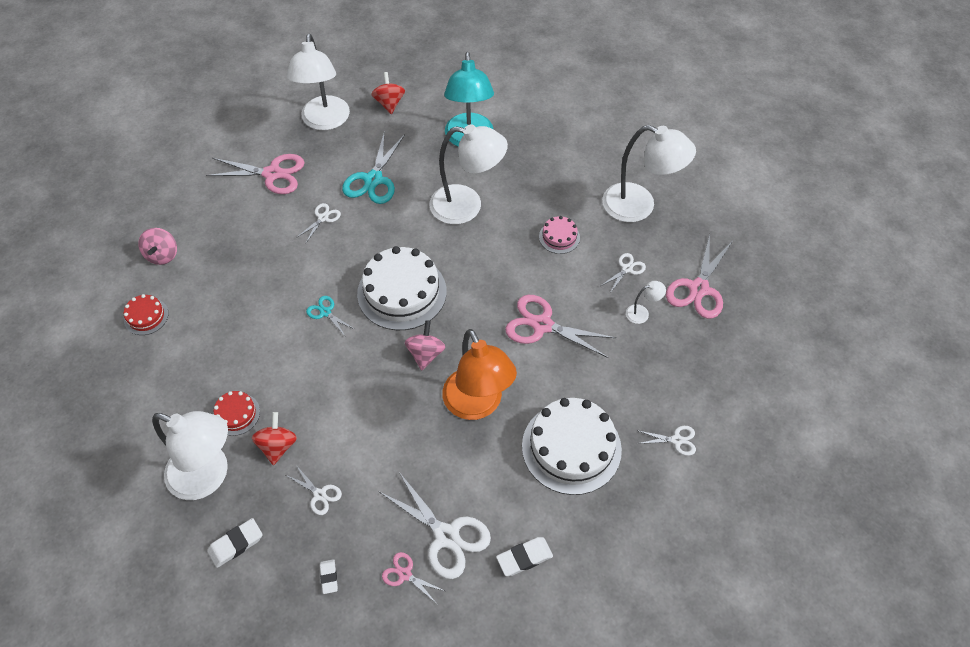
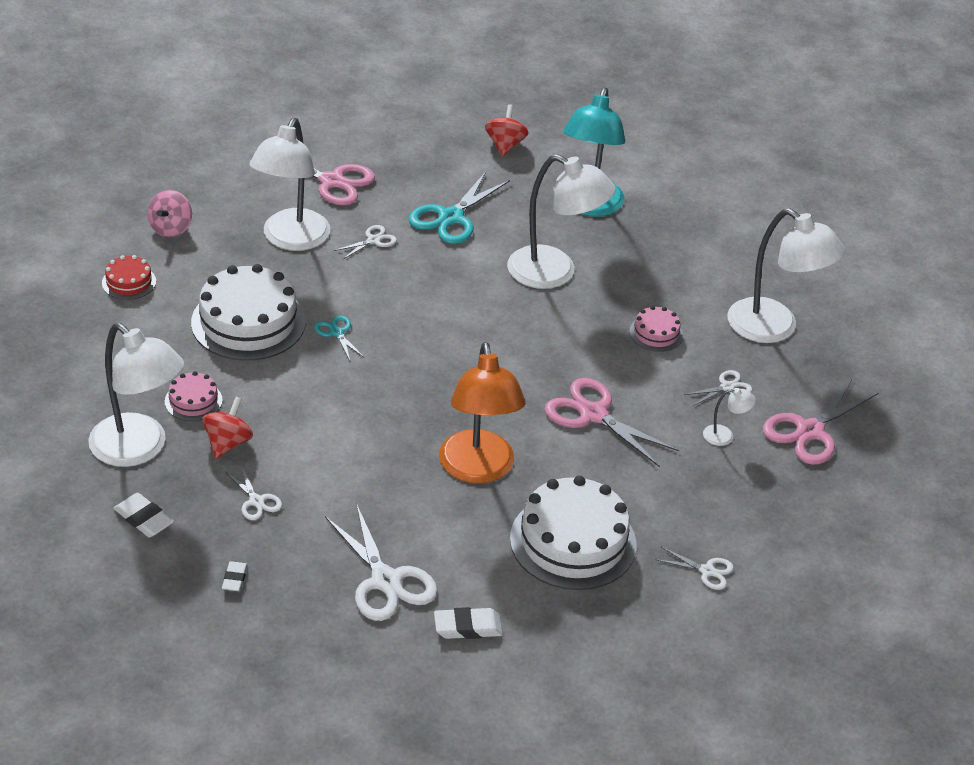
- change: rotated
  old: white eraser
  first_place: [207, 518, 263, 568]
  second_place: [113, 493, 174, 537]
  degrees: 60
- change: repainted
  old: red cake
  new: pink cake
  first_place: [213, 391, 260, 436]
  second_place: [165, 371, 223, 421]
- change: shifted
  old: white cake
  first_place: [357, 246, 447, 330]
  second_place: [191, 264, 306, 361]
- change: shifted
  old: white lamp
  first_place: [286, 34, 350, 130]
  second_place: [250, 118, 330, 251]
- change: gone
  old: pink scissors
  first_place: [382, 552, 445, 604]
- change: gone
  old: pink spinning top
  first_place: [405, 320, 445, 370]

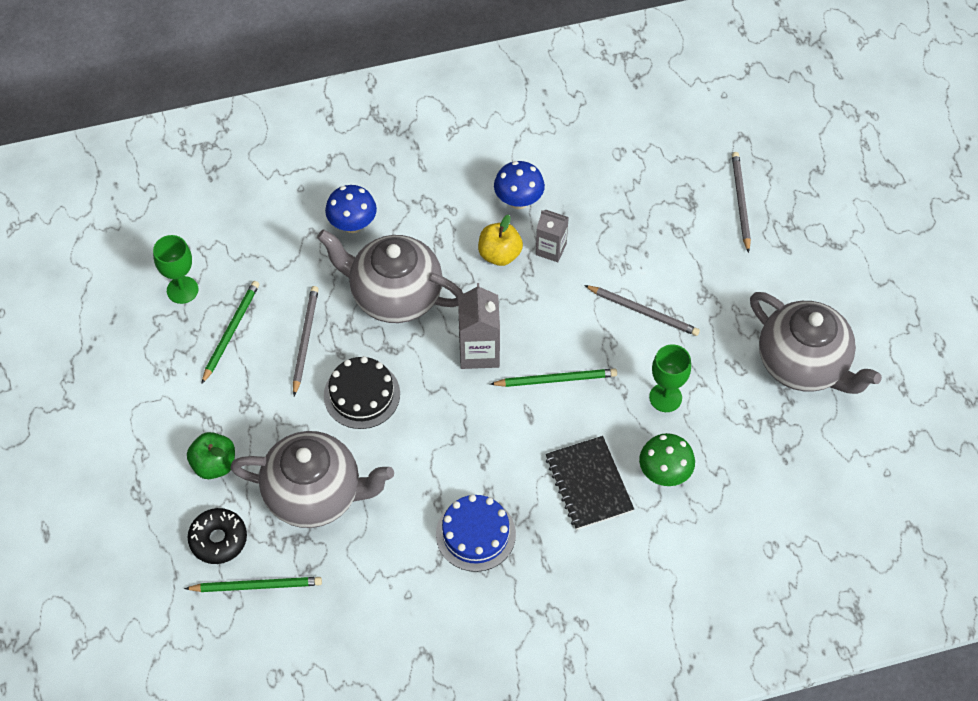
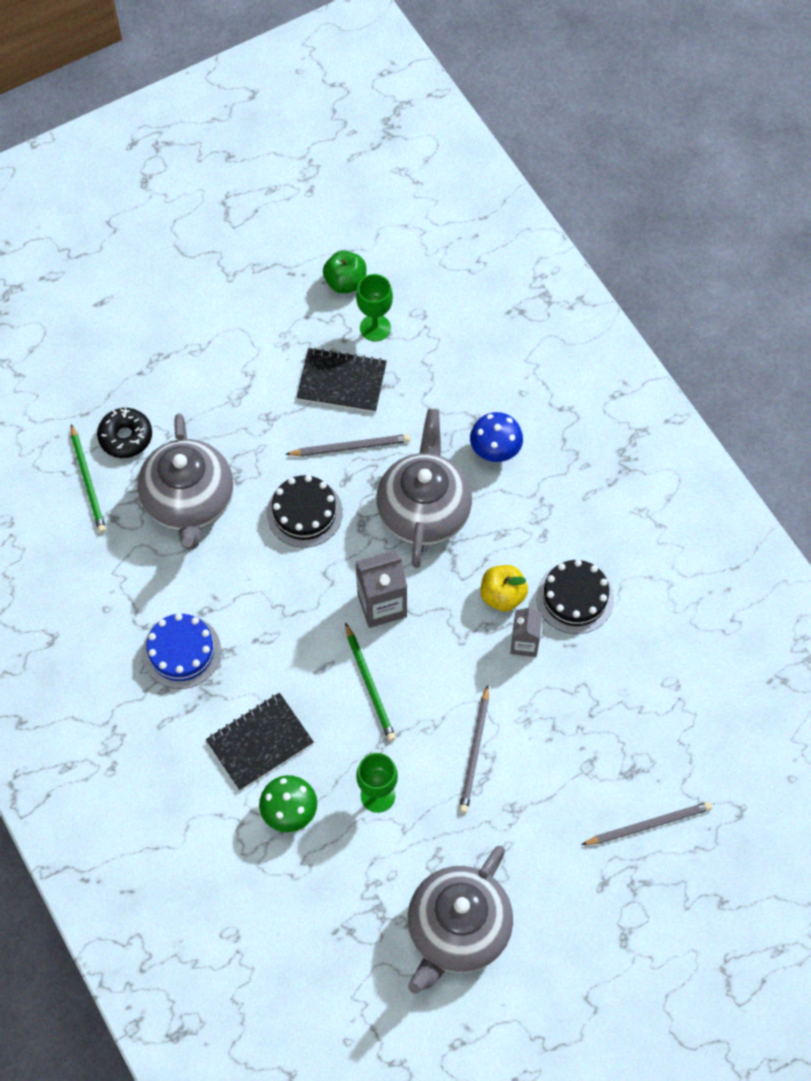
- change: swapped
  old: green pencil
  new: black notebook
  first_place: [201, 281, 259, 384]
  second_place: [297, 348, 387, 413]
- change: shifted
  old: green apple
  first_place: [187, 432, 235, 479]
  second_place: [323, 250, 366, 294]
- change: swapped
  old: blue mushroom
  new: black cake
  first_place: [494, 161, 545, 209]
  second_place: [536, 559, 614, 634]

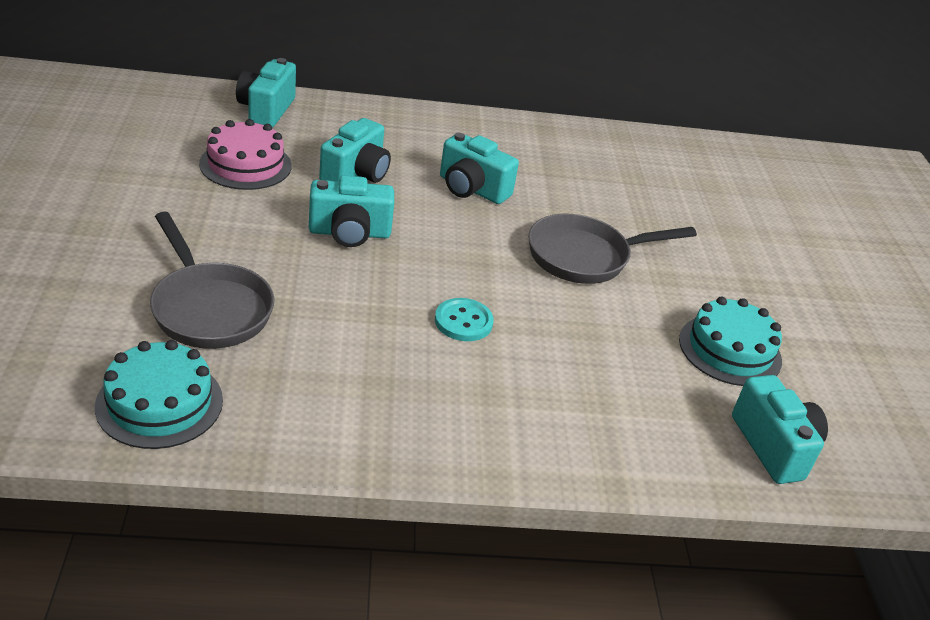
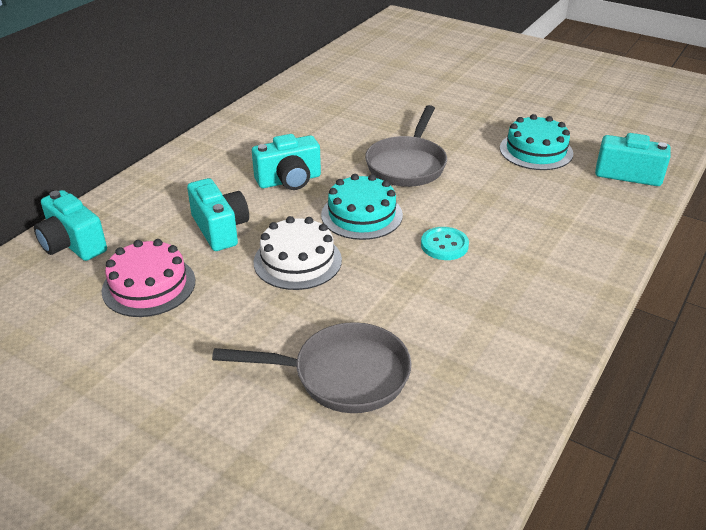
- change: swapped
  old: turquoise camera
  new: white cake
  first_place: [309, 176, 394, 247]
  second_place: [253, 216, 342, 290]
- change: shifted
  old: turquoise cake
  first_place: [95, 340, 223, 449]
  second_place: [321, 174, 403, 240]

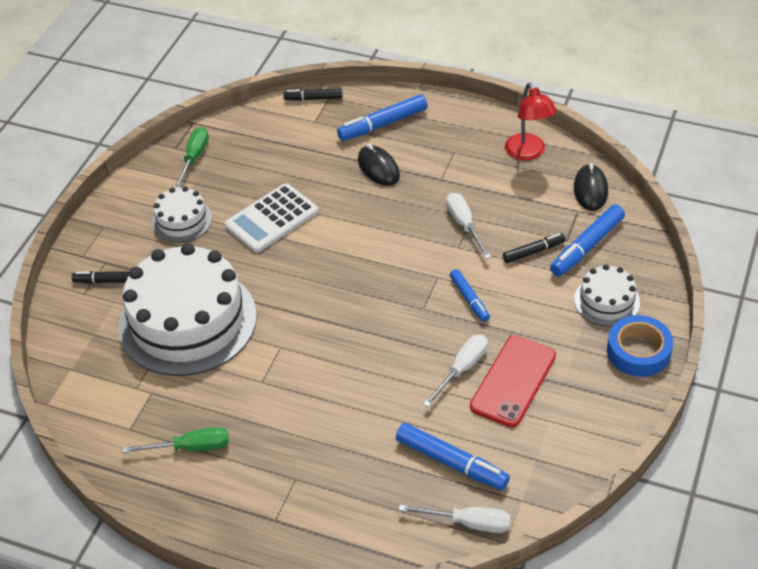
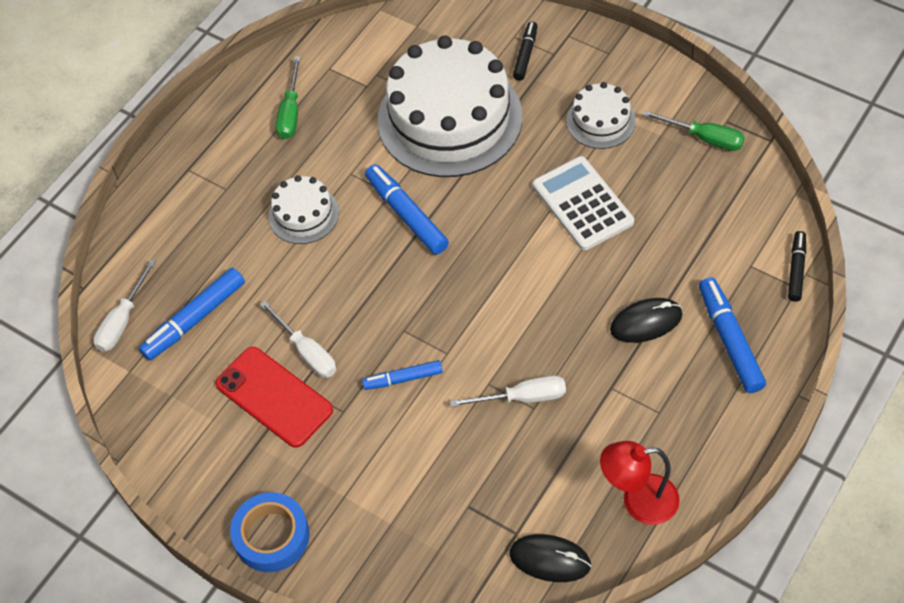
- change: shifted
  old: white cake
  first_place: [574, 264, 640, 326]
  second_place: [268, 175, 339, 244]
- change: shifted
  old: blue marker
  first_place: [550, 205, 625, 277]
  second_place: [365, 164, 449, 255]
- change: gone
  old: black marker
  first_place: [503, 233, 565, 263]

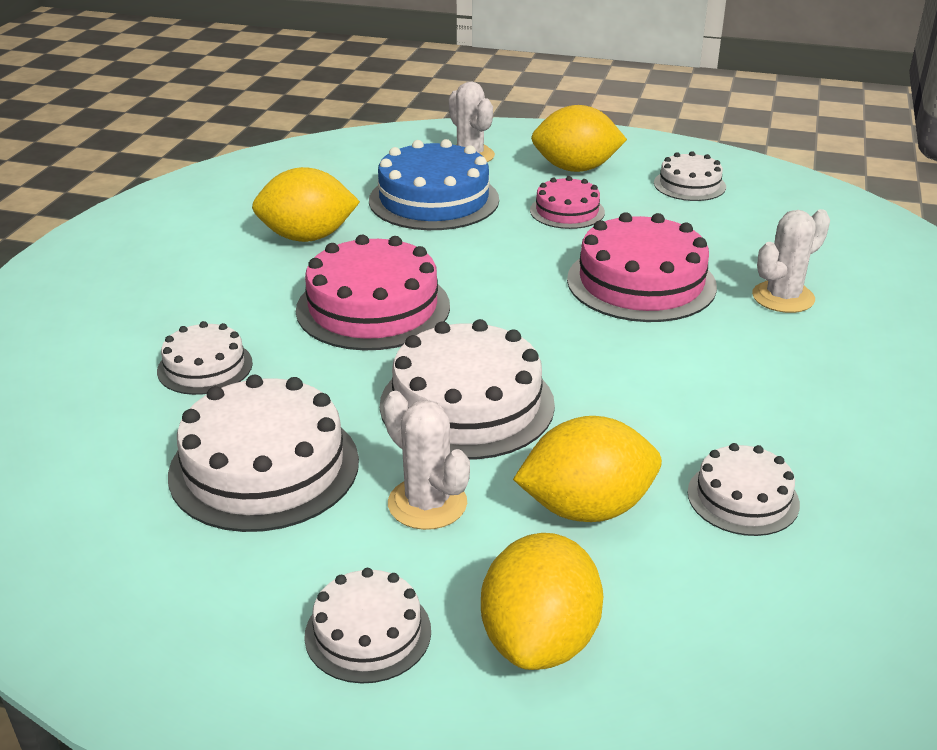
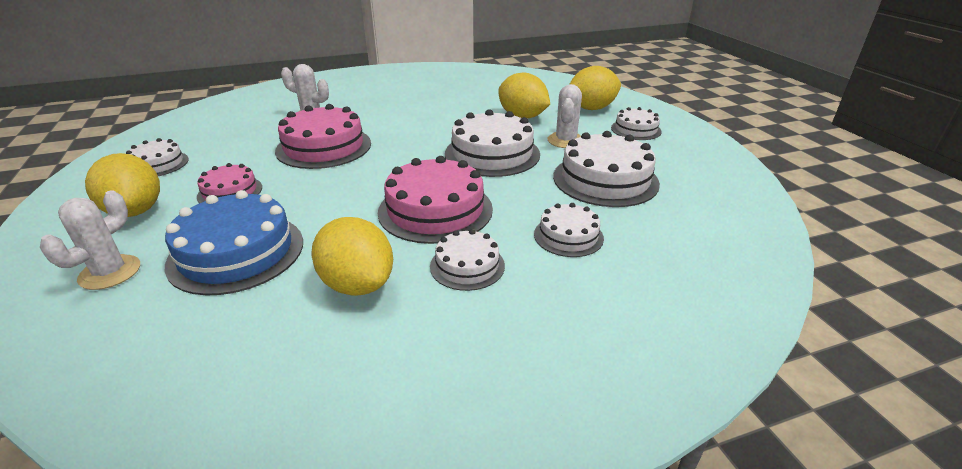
- change: shifted
  old: white cake
  first_place: [687, 443, 800, 536]
  second_place: [430, 229, 505, 291]

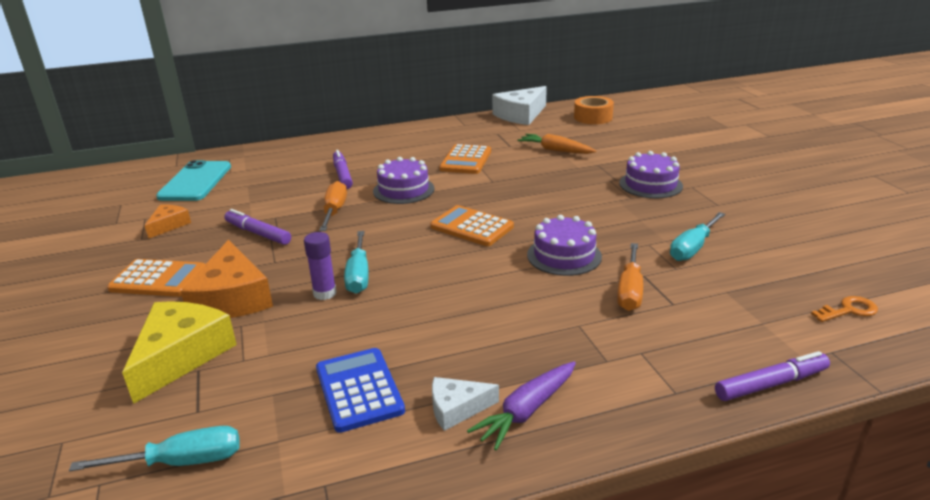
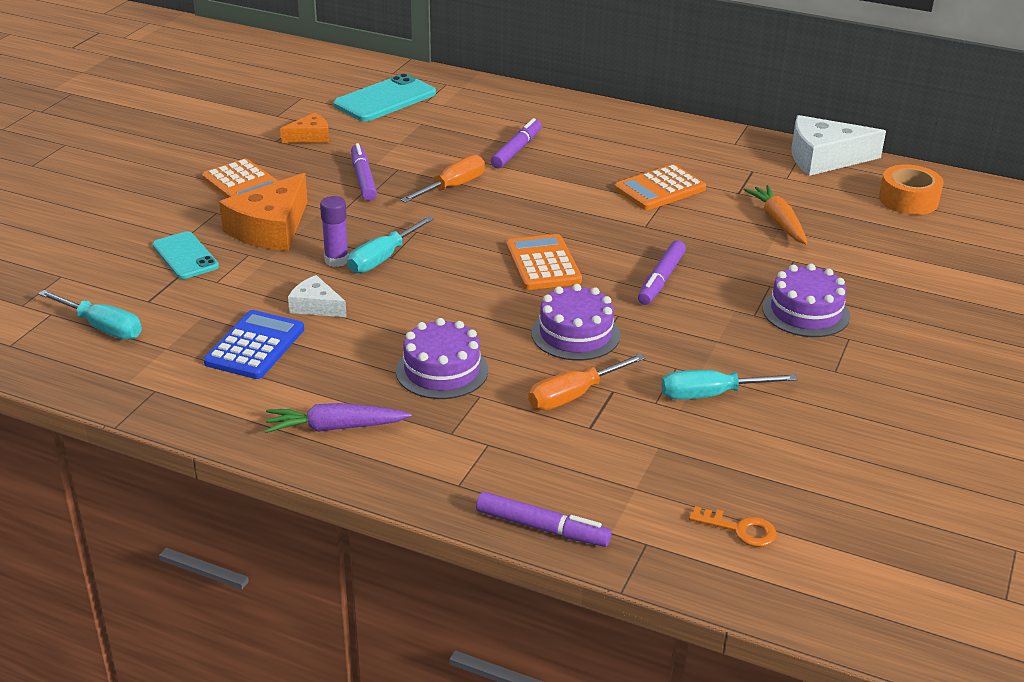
- change: swapped
  old: yellow cheese
  new: turquoise phone
  first_place: [122, 301, 237, 404]
  second_place: [152, 231, 219, 279]
- change: shifted
  old: white cheese
  first_place: [432, 377, 499, 431]
  second_place: [288, 275, 347, 317]
- change: shifted
  old: purple cake
  first_place: [373, 157, 434, 204]
  second_place: [396, 318, 488, 399]
- change: new
  new: purple marker
  second_place: [638, 240, 686, 305]

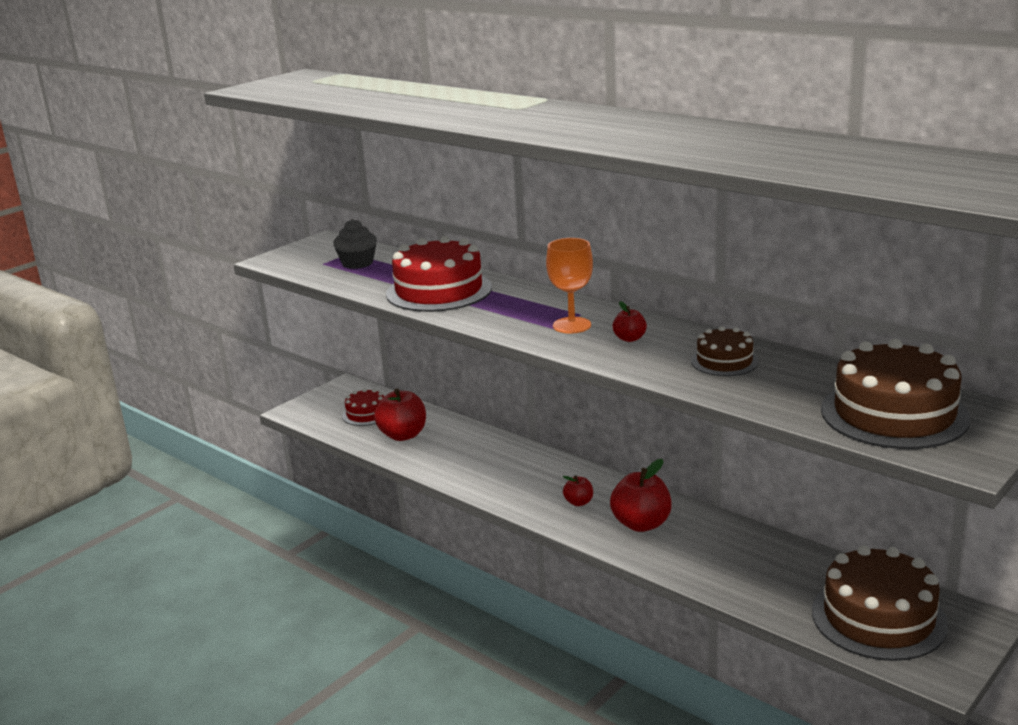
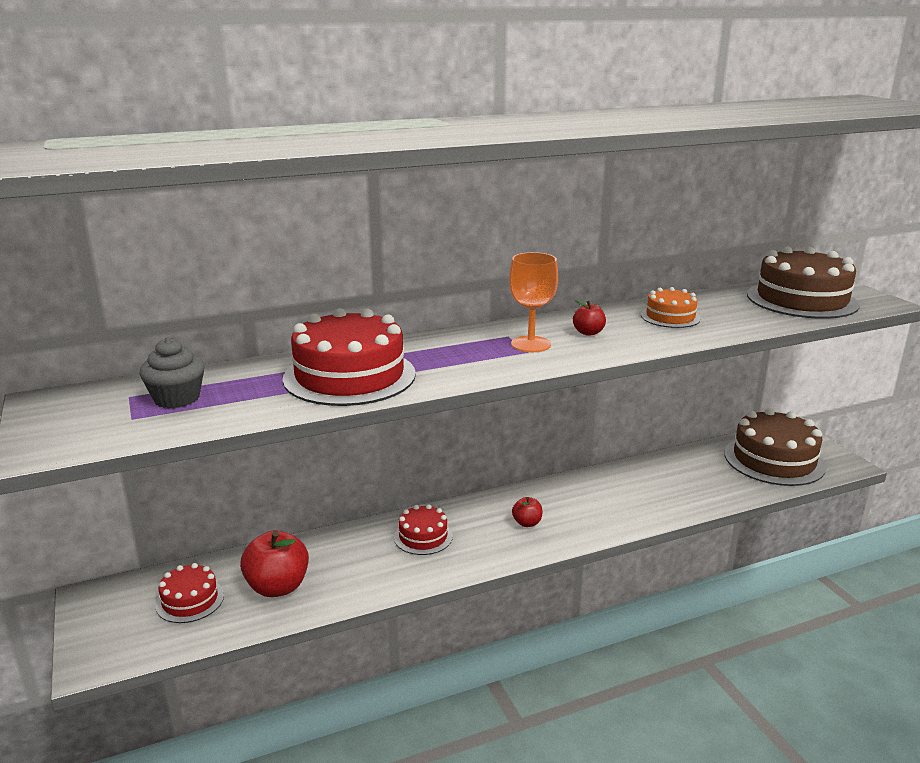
- change: new
  new: red cake
  second_place: [394, 504, 453, 555]
- change: repainted
  old: brown cake
  new: orange cake
  first_place: [691, 326, 759, 376]
  second_place: [641, 287, 701, 328]
- change: gone
  old: red apple
  first_place: [610, 459, 672, 532]

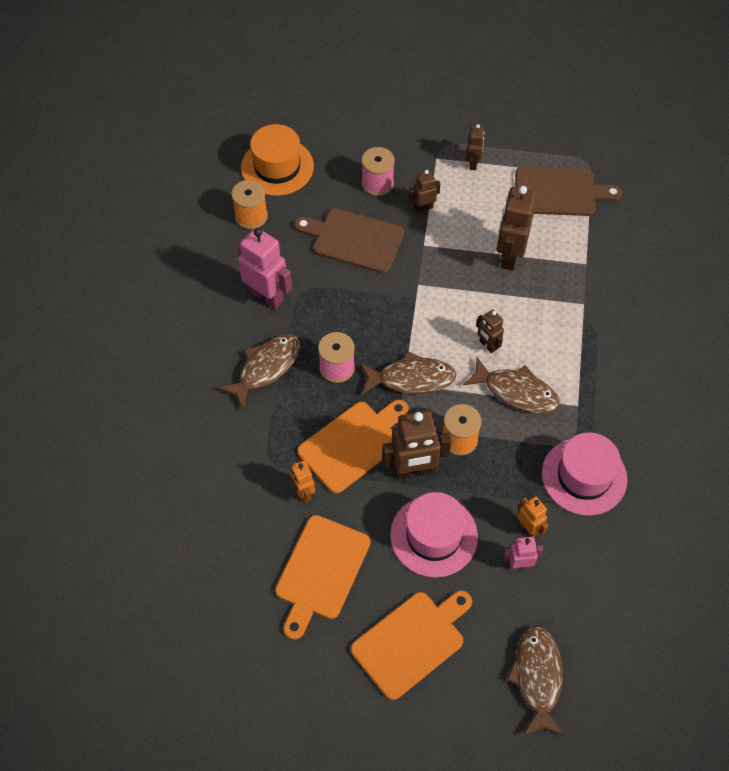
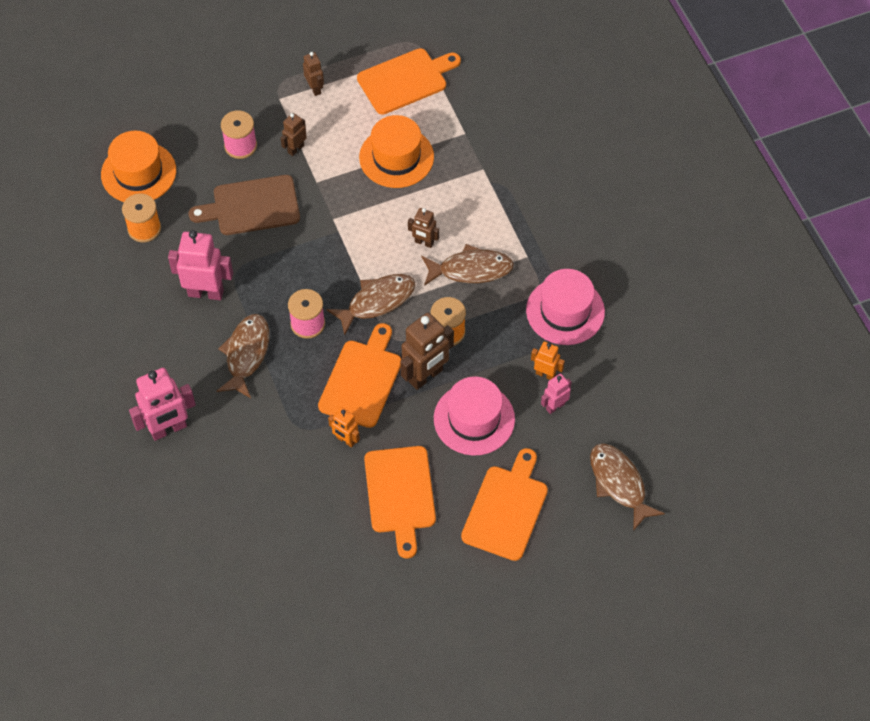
- change: new
  new: pink robot
  second_place: [129, 368, 196, 441]
- change: repainted
  old: brown cutting board
  new: orange cutting board
  first_place: [515, 166, 622, 216]
  second_place: [357, 48, 461, 114]
- change: swapped
  old: brown robot
  new: orange hat
  first_place: [497, 186, 536, 271]
  second_place: [359, 115, 434, 188]

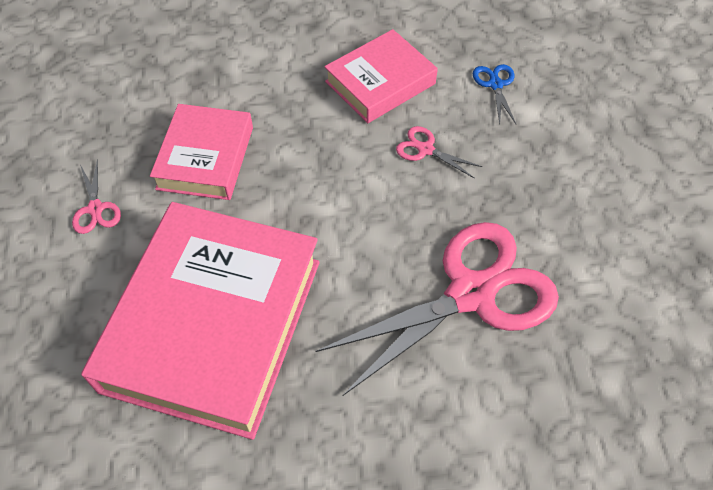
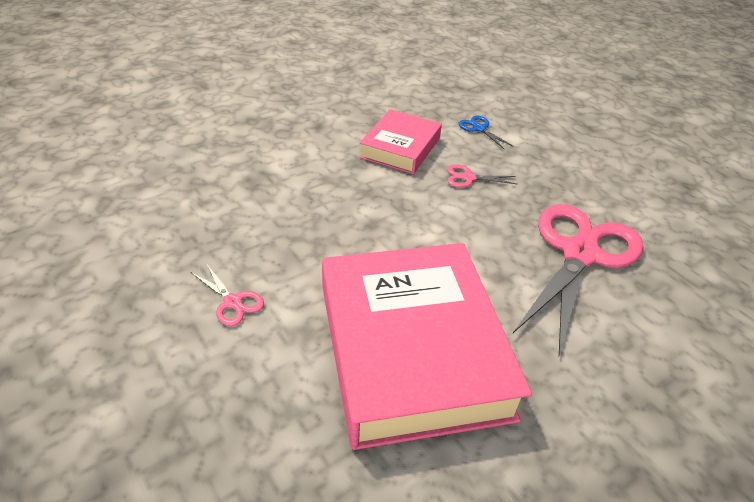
- change: gone
  old: pink book
  first_place: [150, 104, 253, 200]

